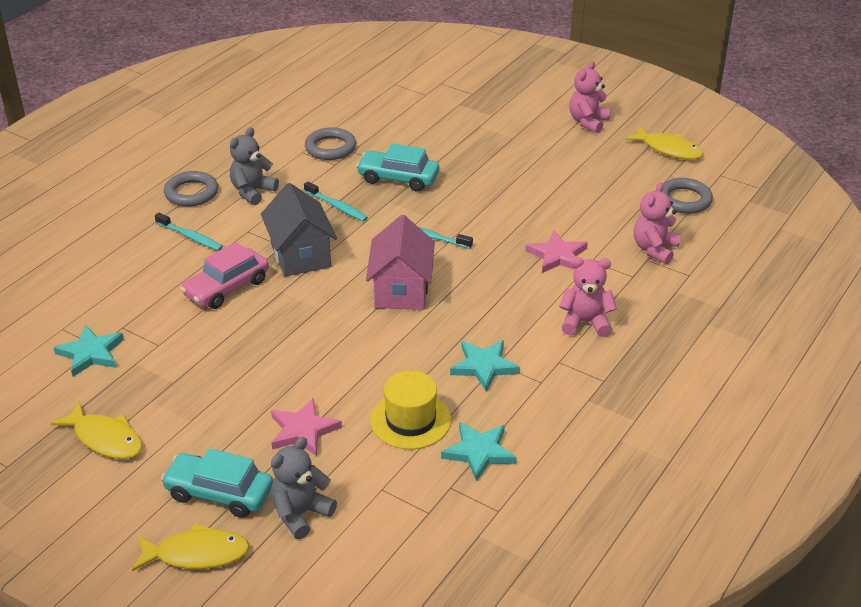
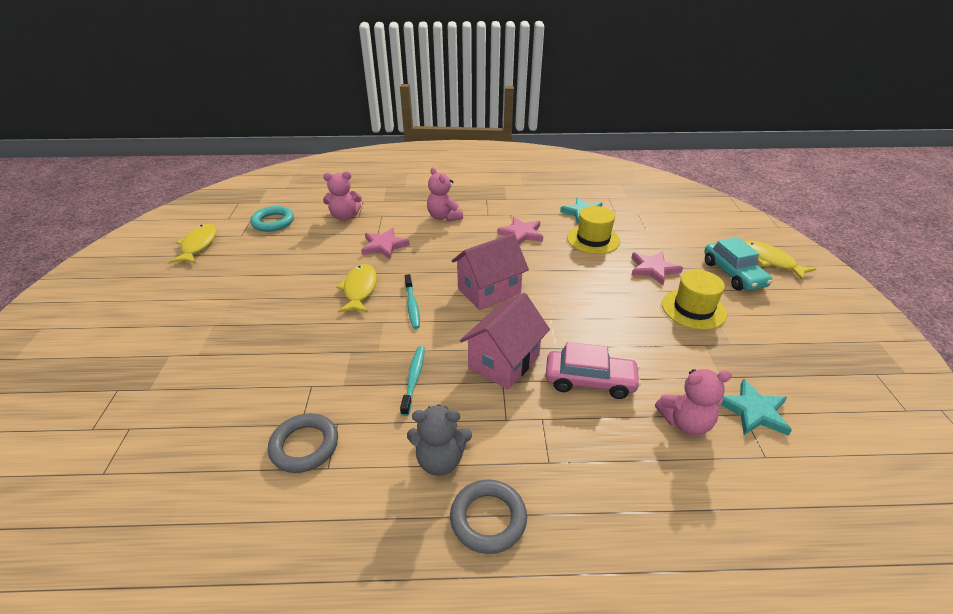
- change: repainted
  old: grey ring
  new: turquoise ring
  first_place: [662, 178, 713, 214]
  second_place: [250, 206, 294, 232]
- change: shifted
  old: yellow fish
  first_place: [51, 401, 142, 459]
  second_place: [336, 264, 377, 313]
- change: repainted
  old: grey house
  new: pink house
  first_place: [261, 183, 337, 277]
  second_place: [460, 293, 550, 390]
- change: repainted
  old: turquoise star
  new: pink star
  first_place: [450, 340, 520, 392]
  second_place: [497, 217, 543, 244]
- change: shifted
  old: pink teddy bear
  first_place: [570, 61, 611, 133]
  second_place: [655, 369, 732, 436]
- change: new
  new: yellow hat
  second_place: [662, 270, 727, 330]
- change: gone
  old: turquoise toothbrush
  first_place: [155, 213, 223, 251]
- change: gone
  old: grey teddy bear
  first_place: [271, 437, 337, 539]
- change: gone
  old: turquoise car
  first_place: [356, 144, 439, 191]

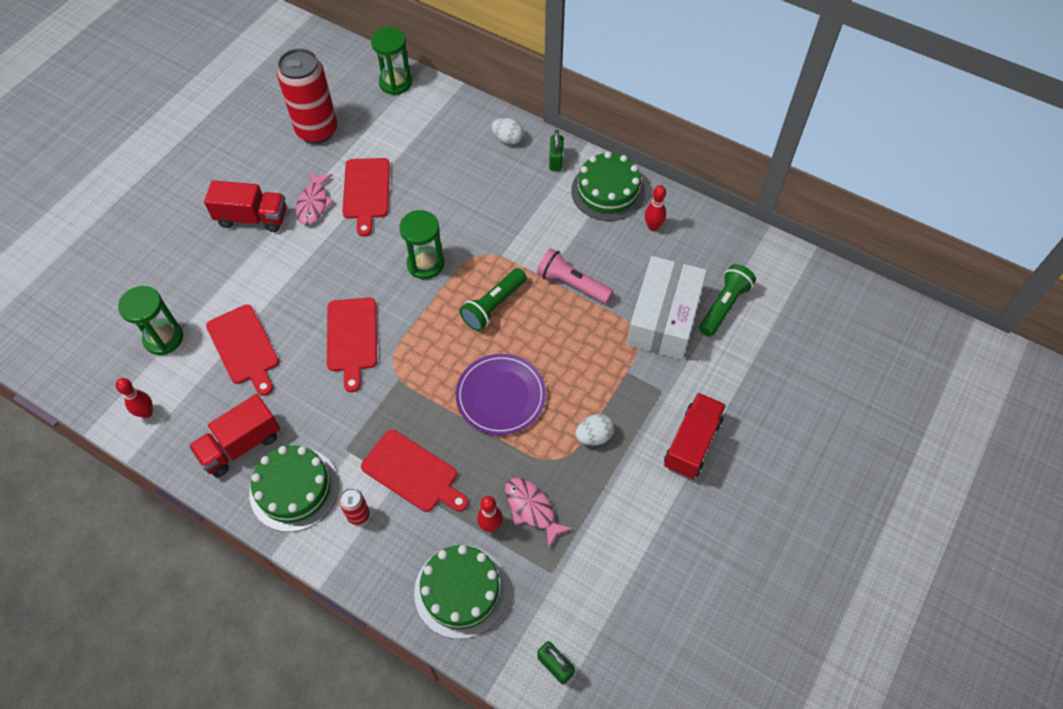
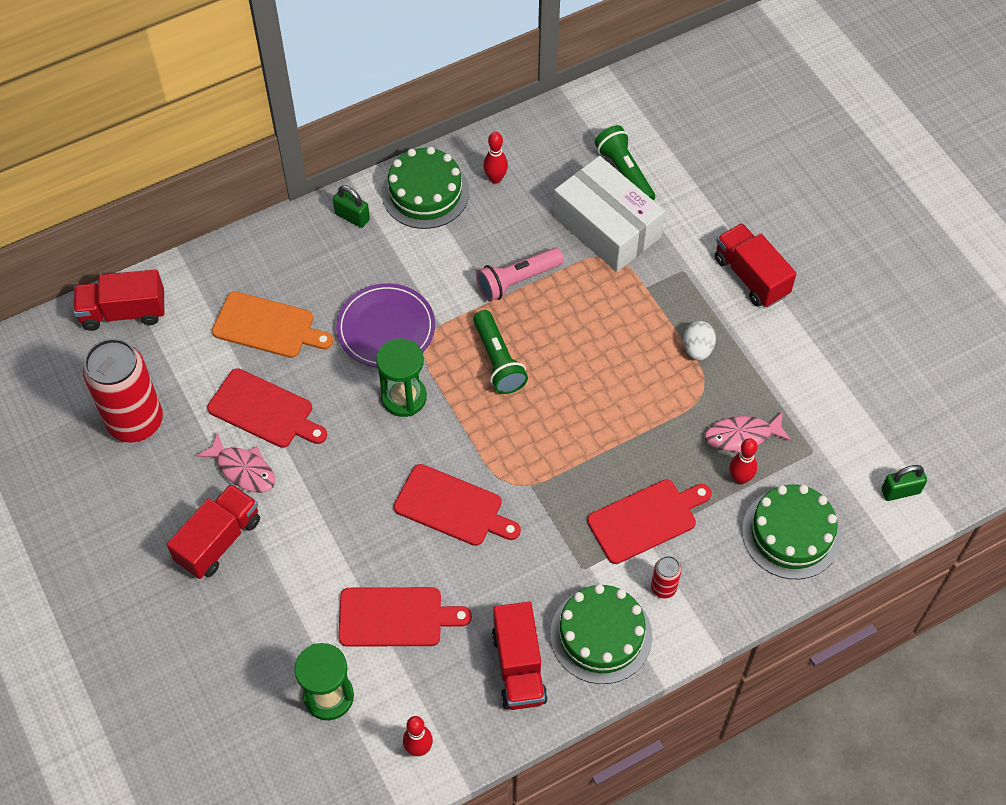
- change: swapped
  old: green hourglass
  new: red truck
  first_place: [371, 27, 412, 95]
  second_place: [73, 269, 164, 331]
- change: new
  new: orange cutting board
  second_place: [212, 291, 333, 358]
- change: shifted
  old: purple plate
  first_place: [456, 354, 546, 435]
  second_place: [336, 283, 435, 368]
- change: gone
  old: white egg
  first_place: [491, 118, 524, 145]

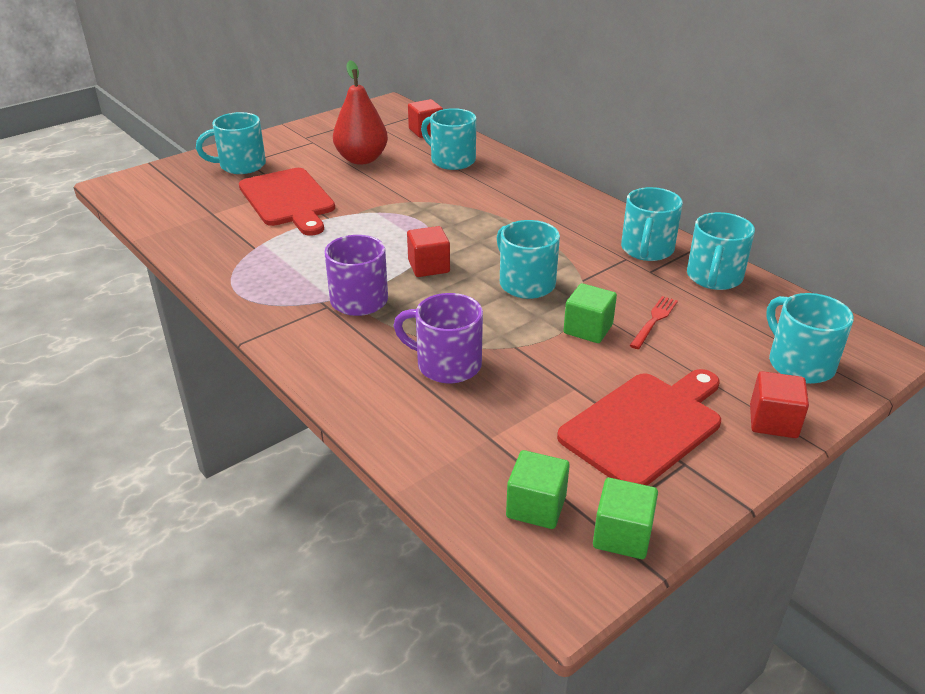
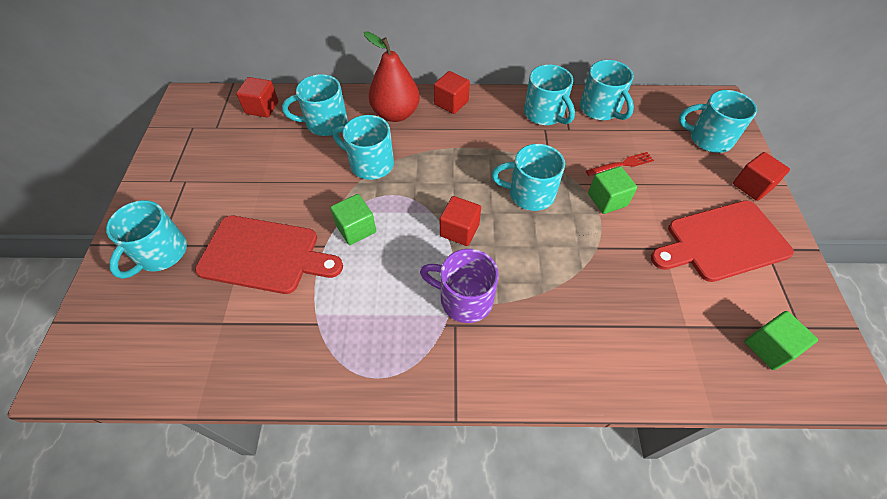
- change: shifted
  old: green cube
  first_place: [593, 478, 658, 559]
  second_place: [330, 194, 376, 245]
- change: new
  new: turquoise mug
  second_place: [333, 115, 394, 180]
- change: shifted
  old: red pear
  first_place: [333, 60, 388, 165]
  second_place: [364, 31, 420, 122]
- change: new
  new: red cube
  second_place: [434, 71, 470, 114]
- change: rotated
  old: red fork
  first_place: [629, 296, 678, 349]
  second_place: [586, 152, 654, 176]
  degrees: 90
- change: rotated
  old: red cutting board
  first_place: [557, 369, 721, 486]
  second_place: [651, 200, 794, 282]
  degrees: -105
- change: gone
  old: purple mug
  first_place: [393, 293, 483, 384]

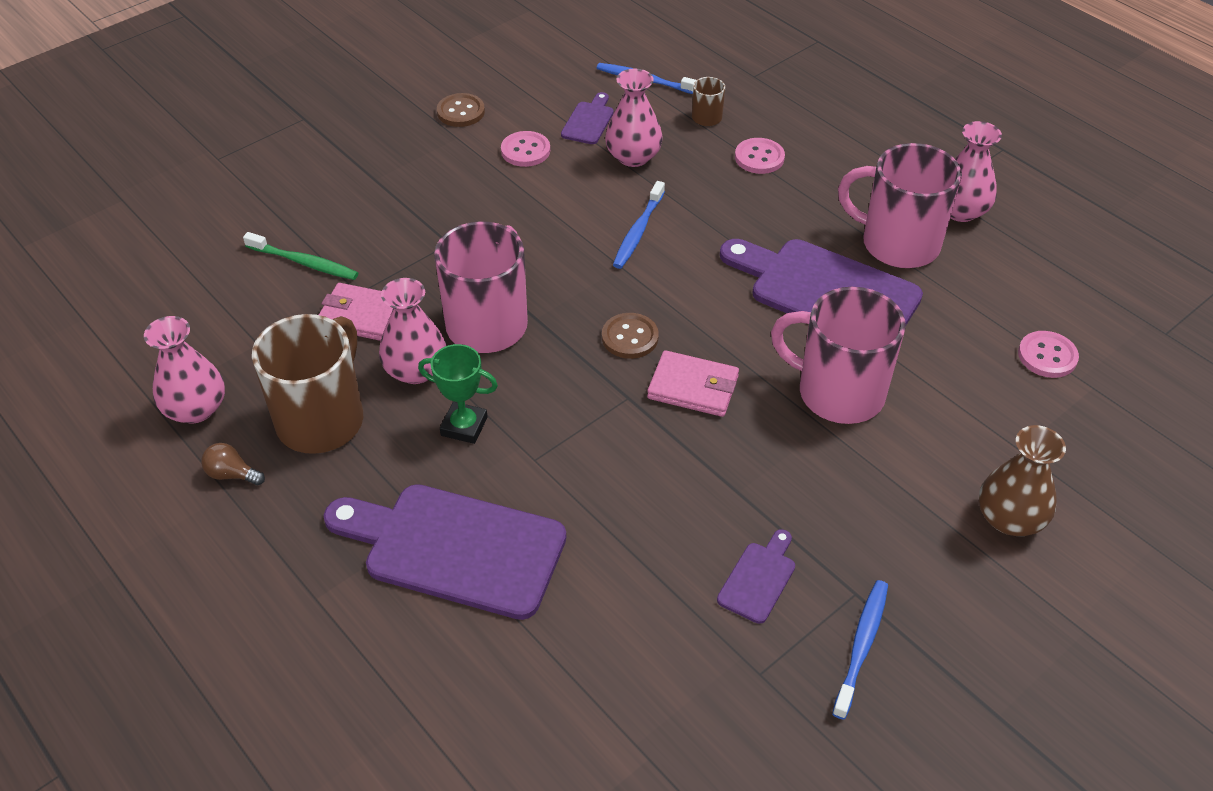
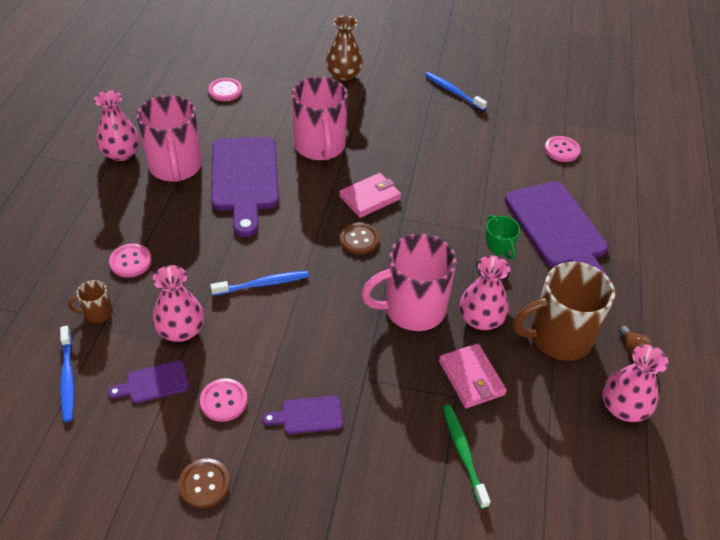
- change: shifted
  old: purple cutting board
  first_place: [717, 529, 795, 624]
  second_place: [262, 396, 343, 434]
- change: rotated
  old: pink wallet
  first_place: [647, 350, 739, 417]
  second_place: [339, 173, 401, 218]
  degrees: 75
- change: rotated
  old: blue toothbrush
  first_place: [832, 580, 888, 720]
  second_place: [425, 72, 487, 111]
  degrees: 60
- change: new
  new: pink button
  second_place: [545, 136, 580, 162]

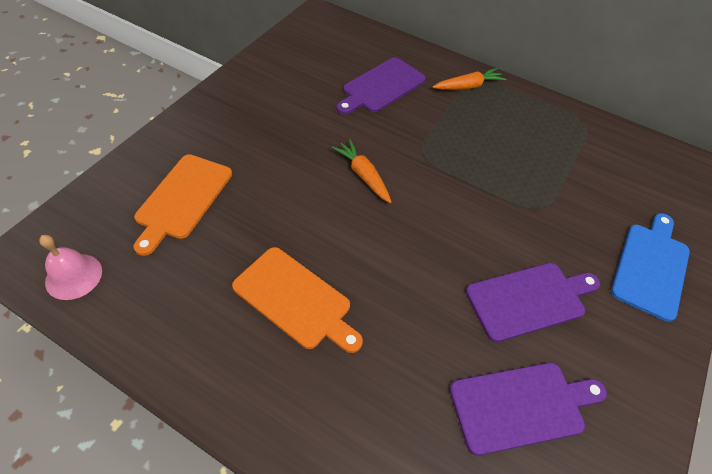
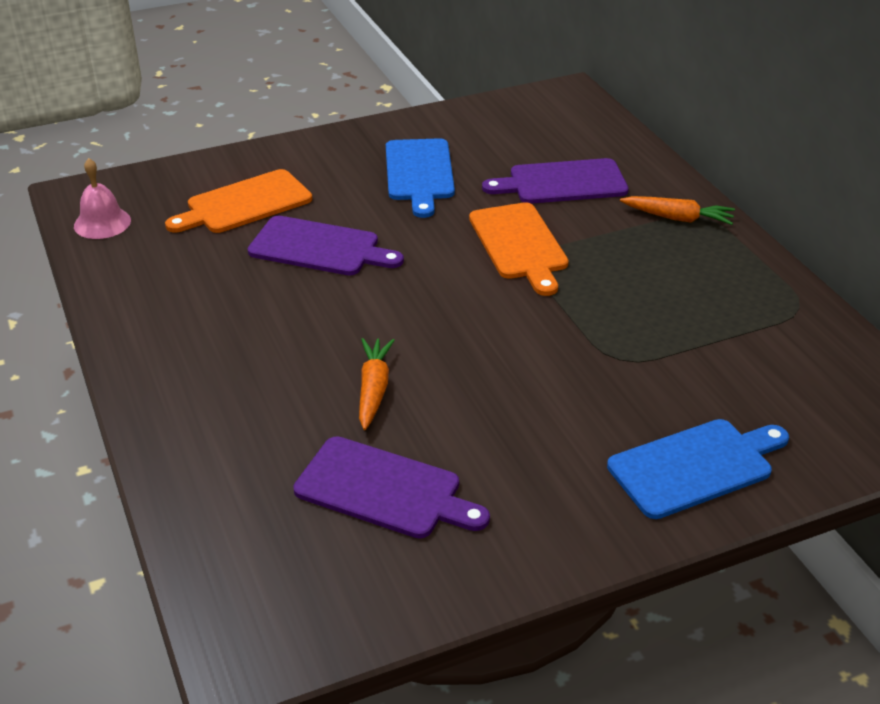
- change: shifted
  old: purple cutting board
  first_place: [466, 263, 600, 342]
  second_place: [248, 216, 404, 276]
- change: shifted
  old: orange carrot
  first_place: [332, 139, 391, 203]
  second_place: [359, 338, 395, 430]
- change: new
  new: blue cutting board
  second_place: [386, 138, 455, 218]
- change: shifted
  old: orange cutting board
  first_place: [232, 247, 363, 353]
  second_place: [469, 202, 569, 296]

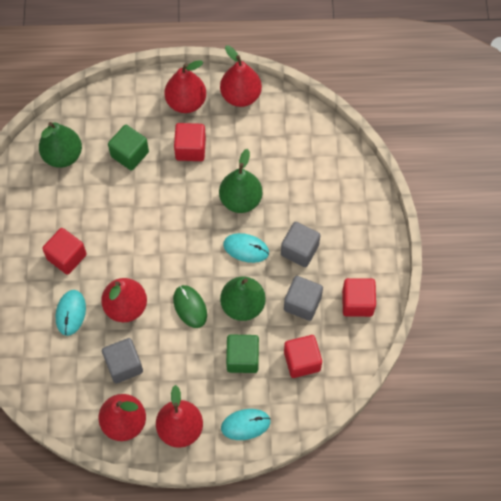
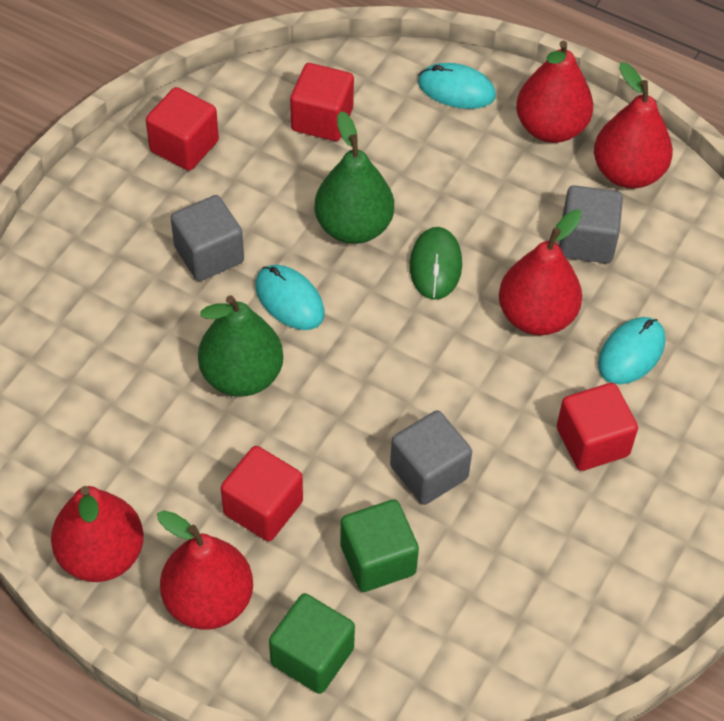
- change: shifted
  old: green cube
  first_place: [226, 335, 259, 373]
  second_place: [269, 593, 355, 694]
- change: shifted
  old: grey cube
  first_place: [284, 276, 323, 321]
  second_place: [390, 410, 472, 505]
- change: gone
  old: green pear
  first_place: [39, 122, 82, 168]

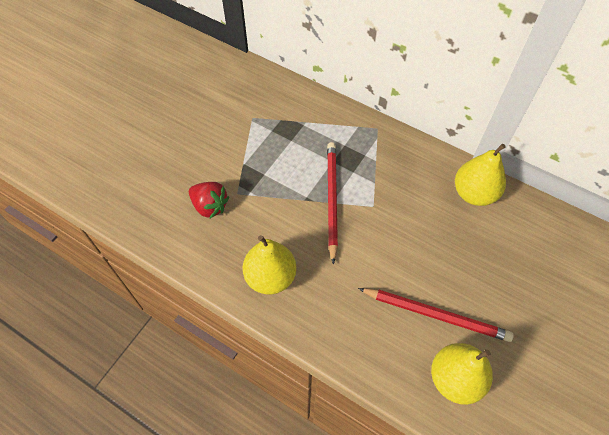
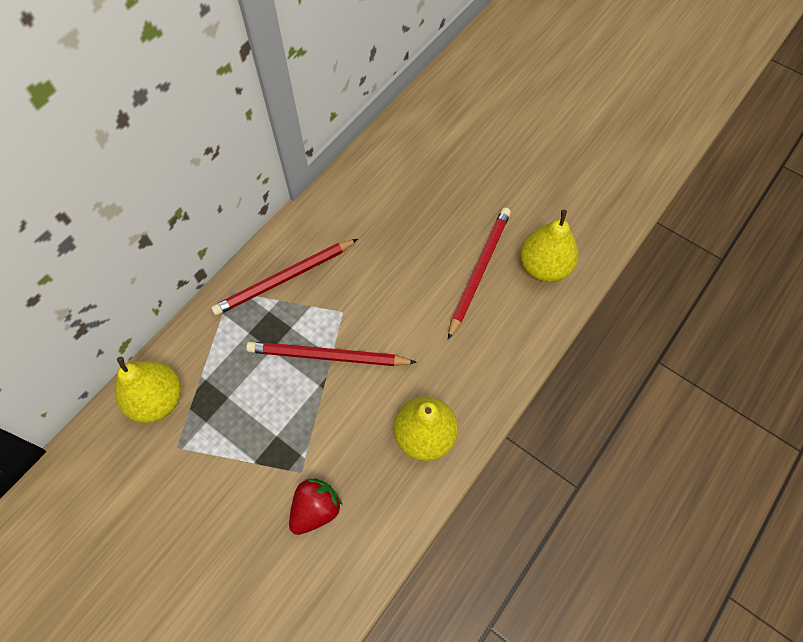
- change: shifted
  old: yellow pear
  first_place: [455, 144, 506, 206]
  second_place: [115, 357, 181, 423]
- change: new
  new: red pencil
  second_place: [211, 239, 358, 316]

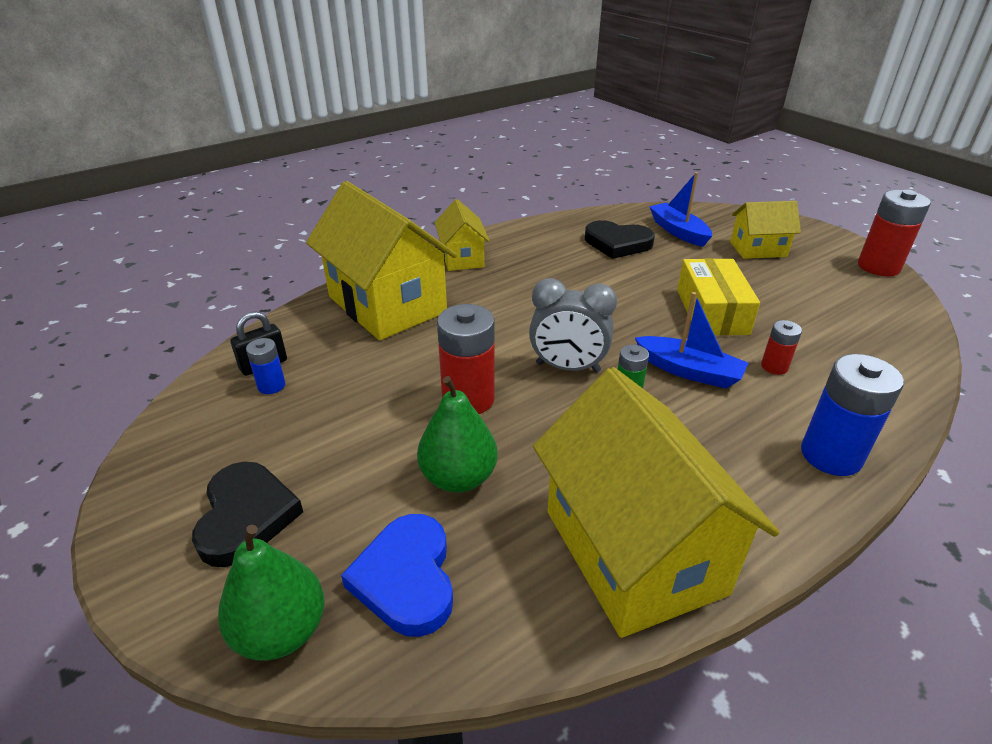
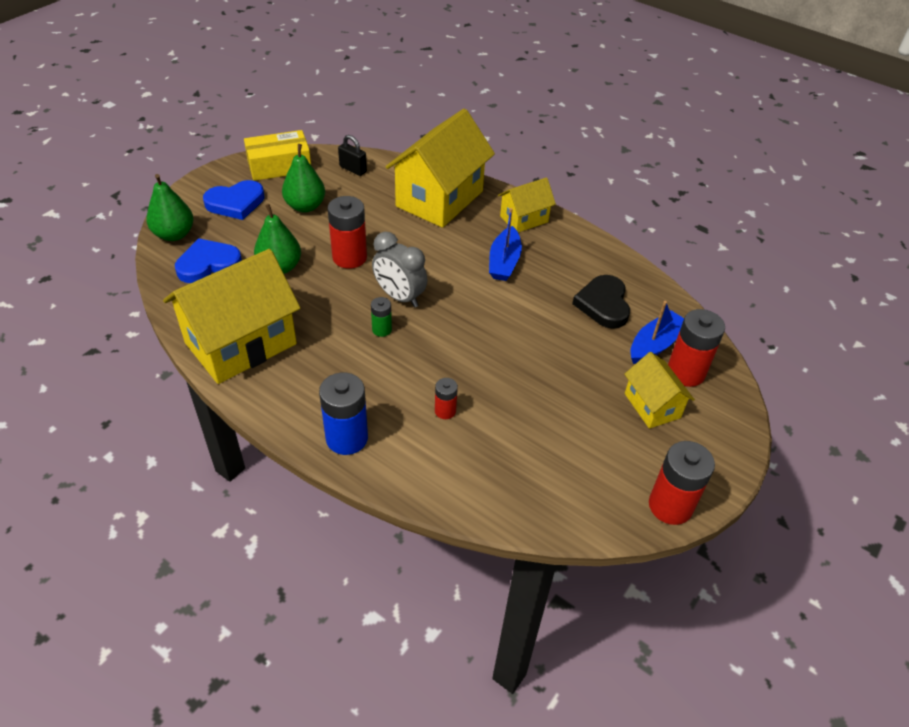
- change: repainted
  old: black heart
  new: blue heart
  first_place: [192, 462, 303, 567]
  second_place: [203, 180, 265, 220]
- change: shifted
  old: yellow box
  first_place: [677, 258, 760, 335]
  second_place: [244, 130, 311, 181]
- change: new
  new: green pear
  second_place: [282, 144, 325, 212]
- change: rotated
  old: grey clock
  first_place: [529, 278, 617, 372]
  second_place: [372, 232, 428, 308]
  degrees: -45
- change: shifted
  old: blue boat
  first_place: [635, 292, 748, 389]
  second_place: [489, 208, 522, 281]
- change: new
  new: red battery
  second_place: [668, 309, 725, 387]
- change: gone
  old: blue battery
  first_place: [246, 338, 285, 394]

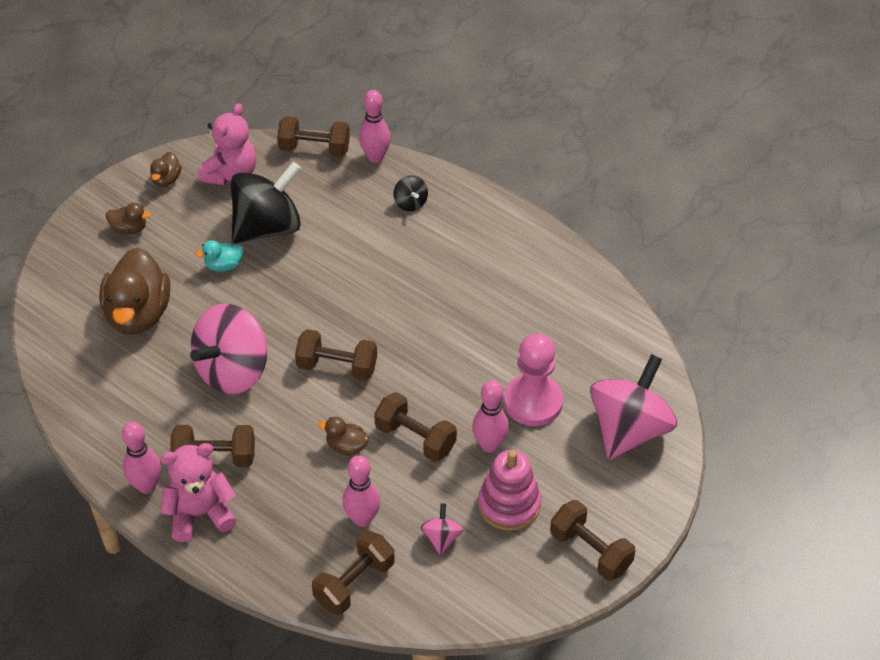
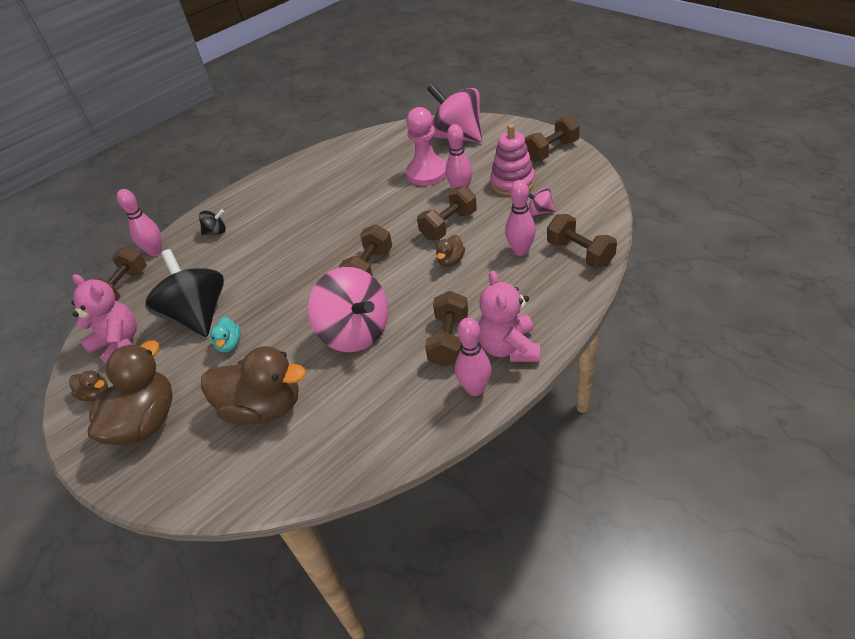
- change: scaled
  old: brown duck
  first_place: [106, 203, 151, 235]
  second_place: [88, 340, 172, 446]
  factor: 2.18

